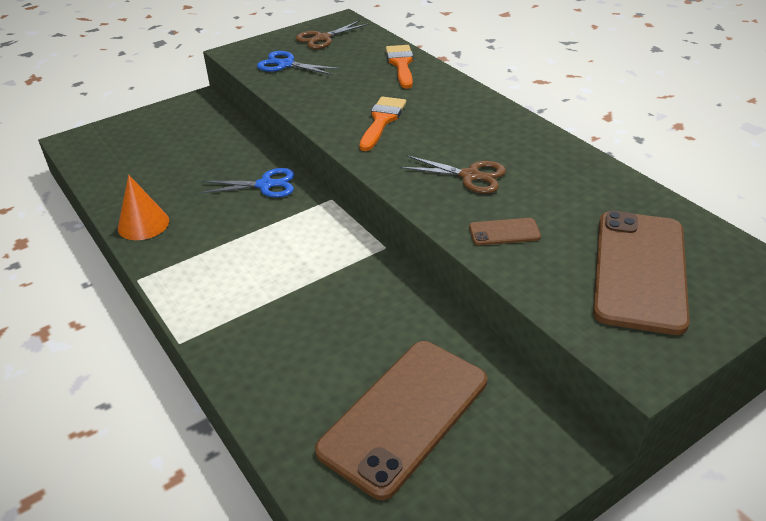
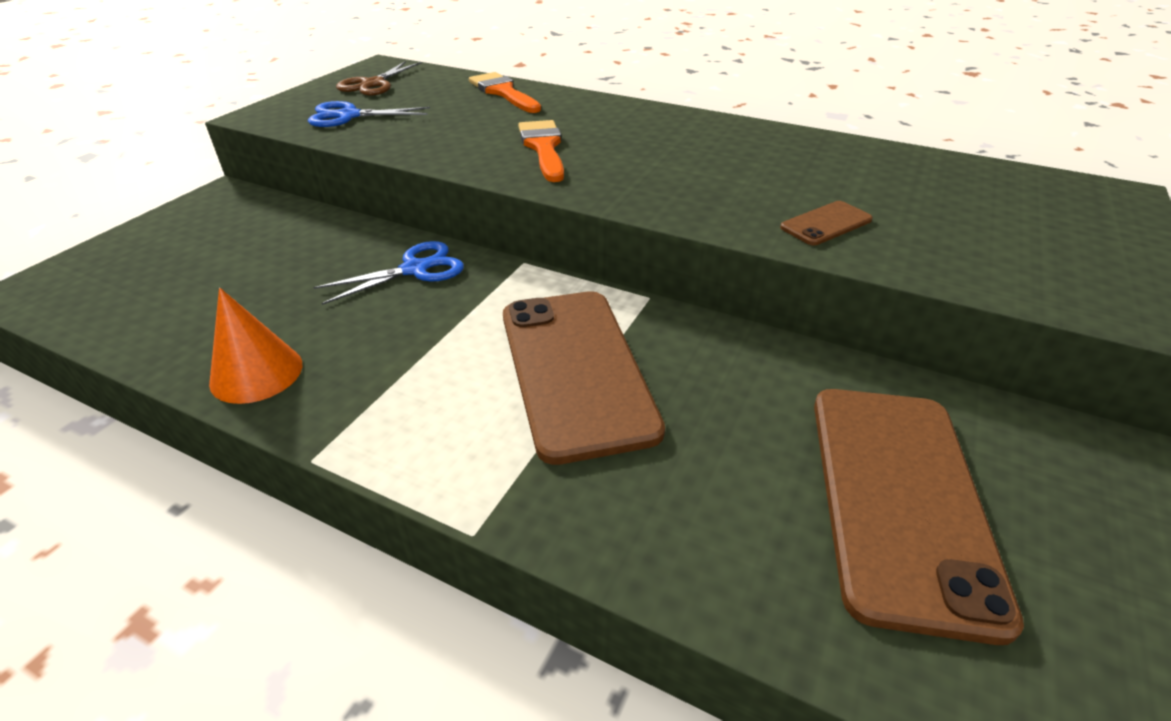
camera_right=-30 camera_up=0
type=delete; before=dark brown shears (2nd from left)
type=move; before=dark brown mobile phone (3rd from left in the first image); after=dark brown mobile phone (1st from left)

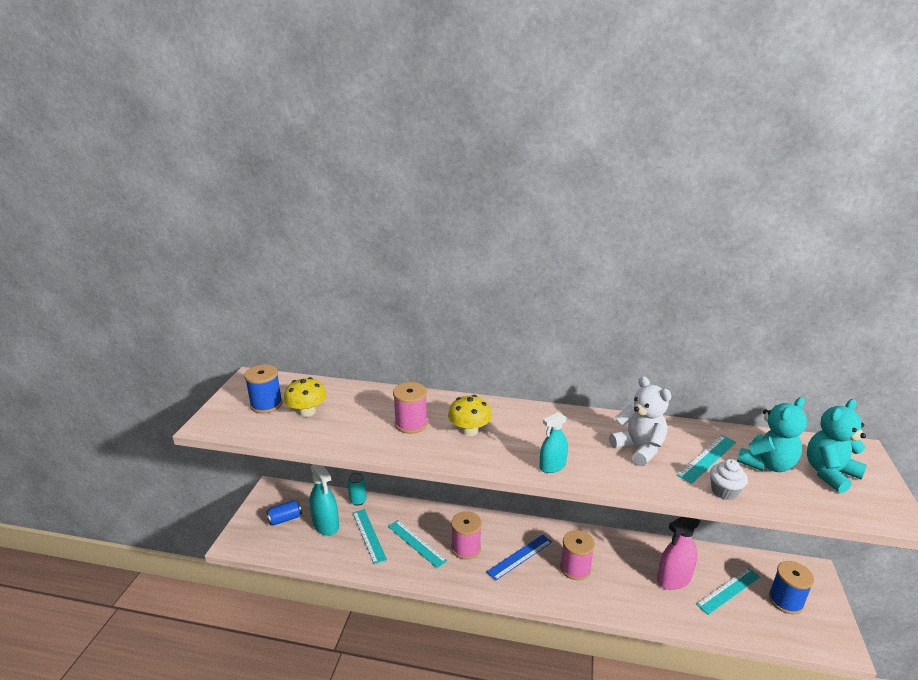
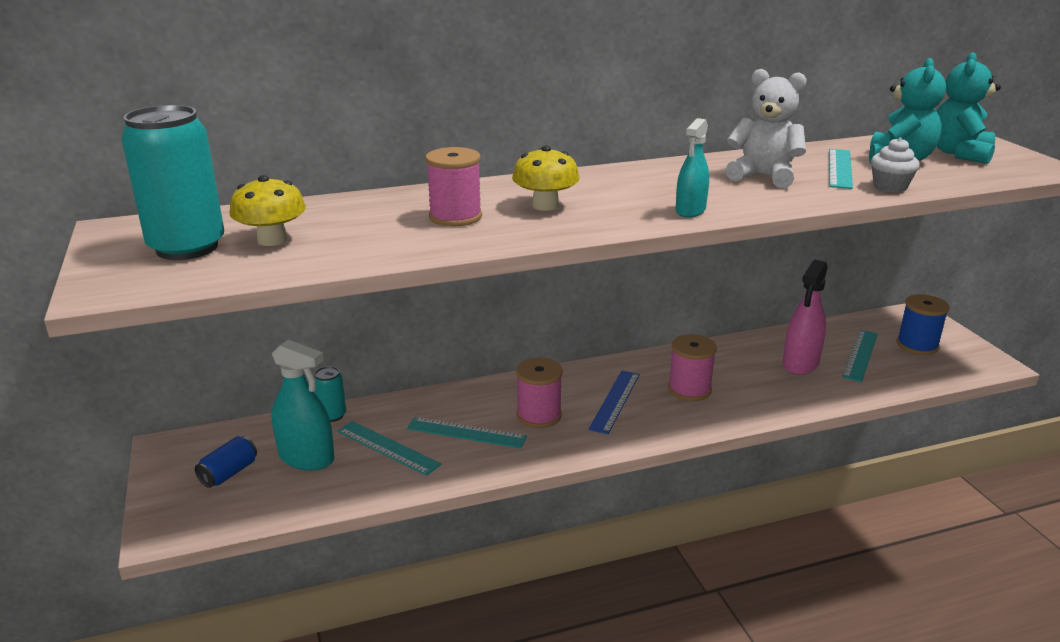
camera_right=-30 camera_up=0
type=replace; before=cobalt spool (1st from left); after=teal can (1st from left)

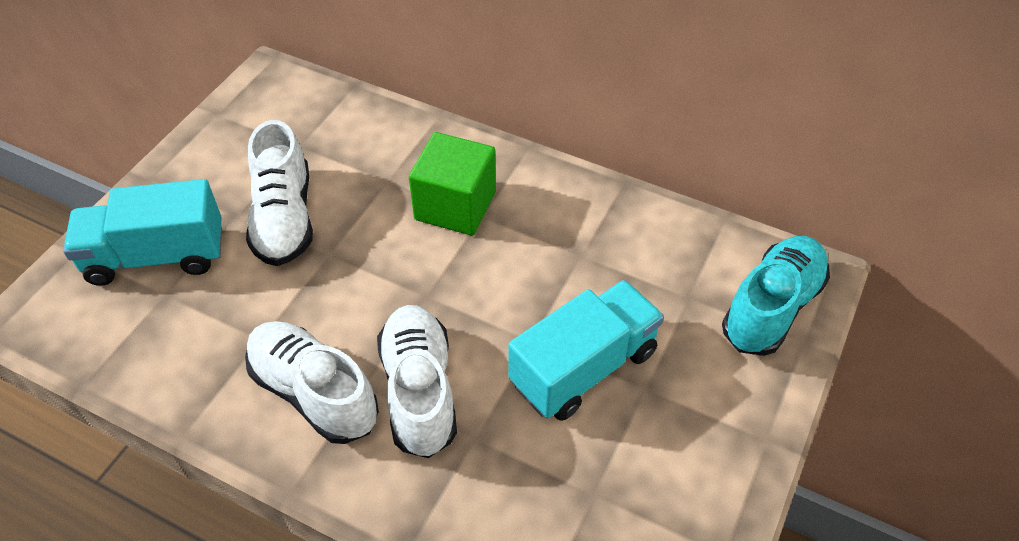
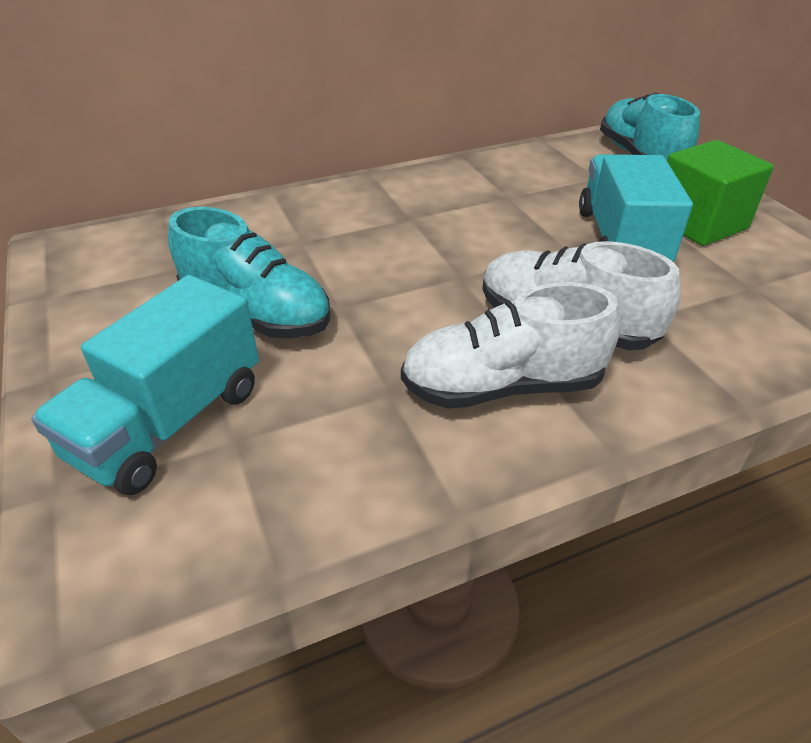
camera_right=-50 camera_up=-10
type=move; before=green block
type=recolor; before=pure white shoe (1st from left); after=teal shoe (1st from left)

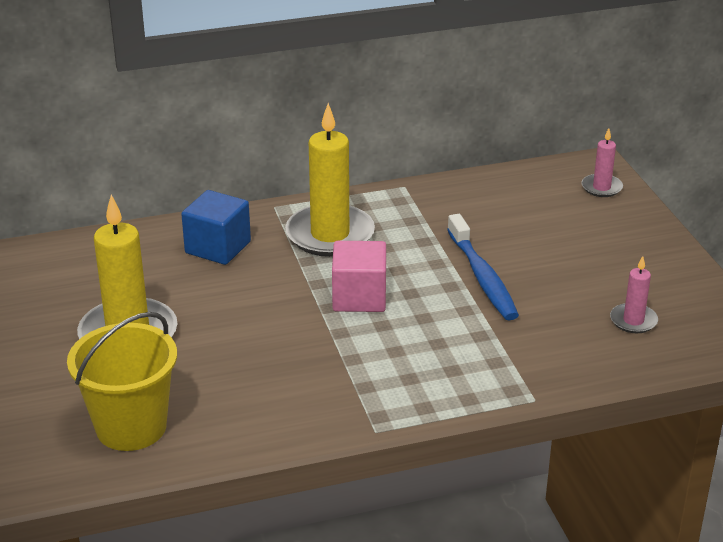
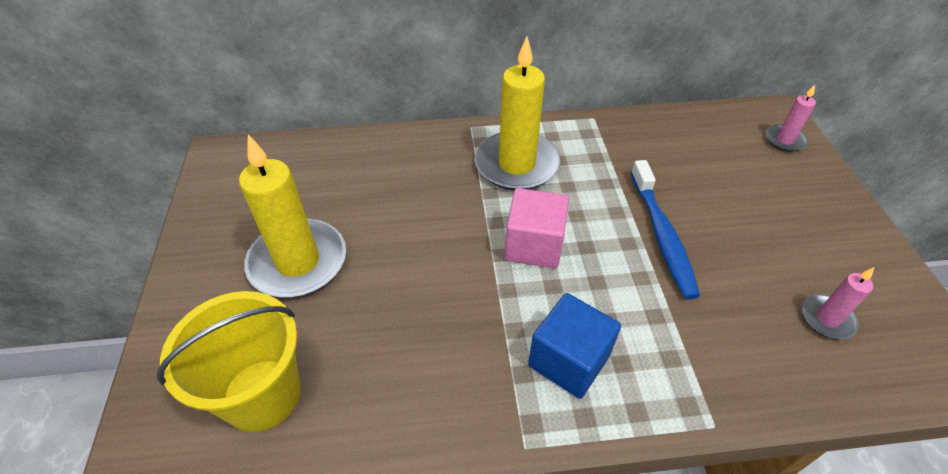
camera_right=10 camera_up=15
type=move; before=cobalt block

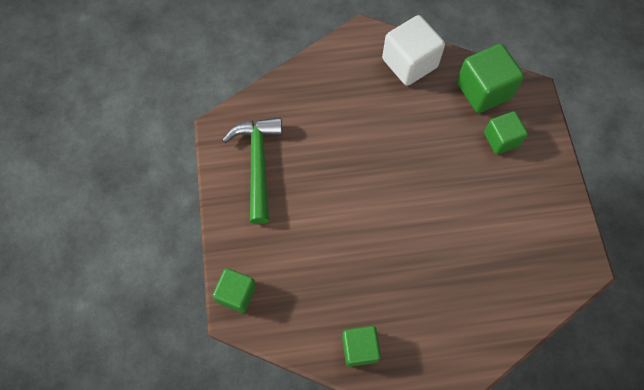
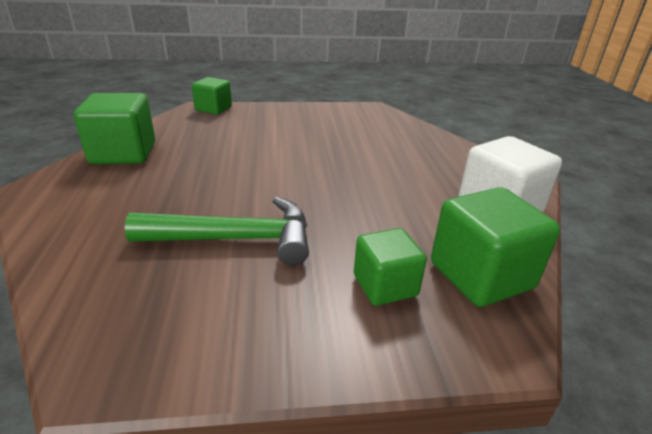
camera_right=90 camera_up=-35
type=move; before=green carpenter's hammer
type=resize; before=green block (2nd from left in the first image); scale=1.57

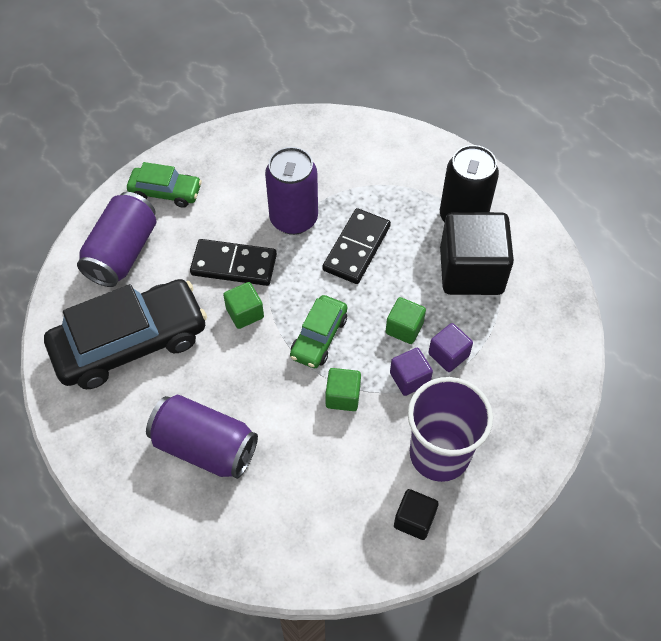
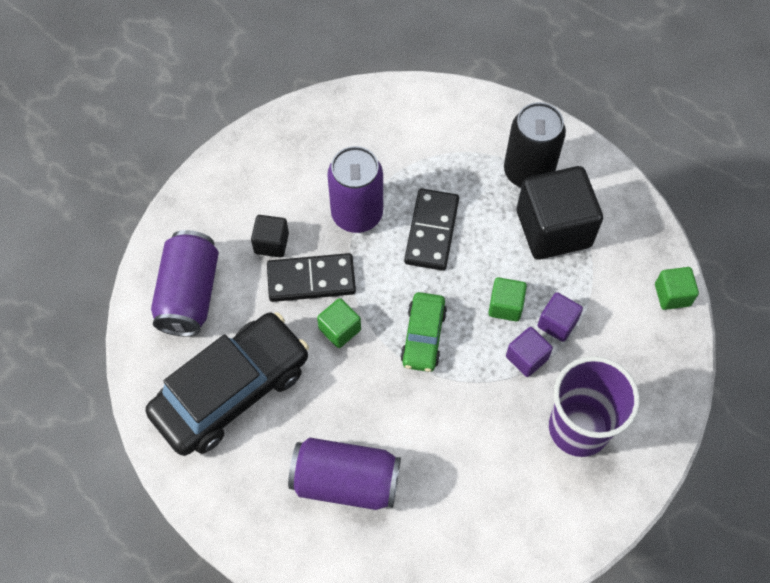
camera_right=-15 camera_up=5
type=delete; before=green toy car (1st from left)
type=move; before=green block (2nd from left in the first image); after=green block (3rd from left)
type=move; before=ebony block (1st from left)

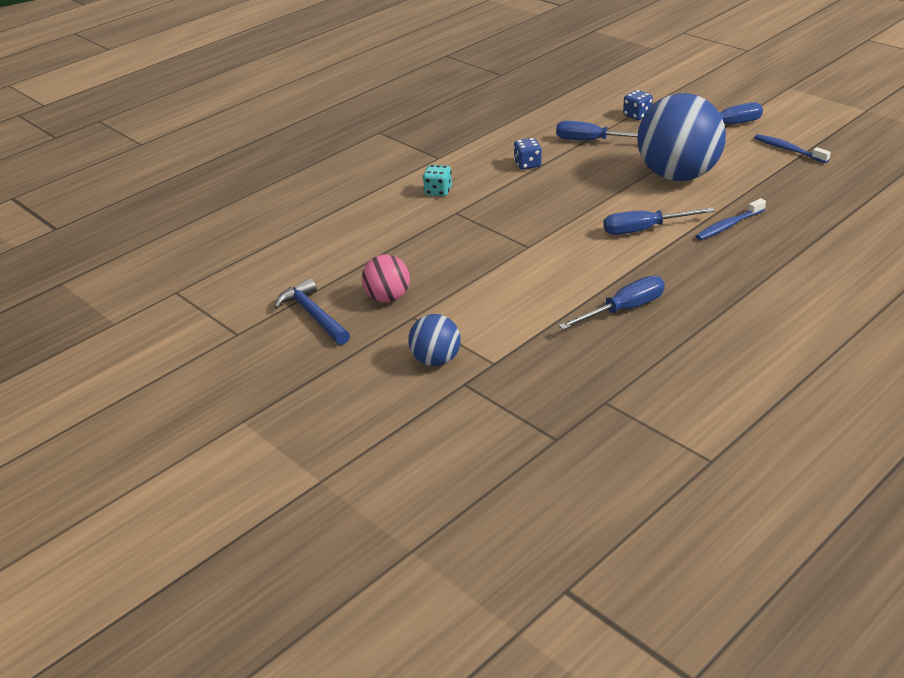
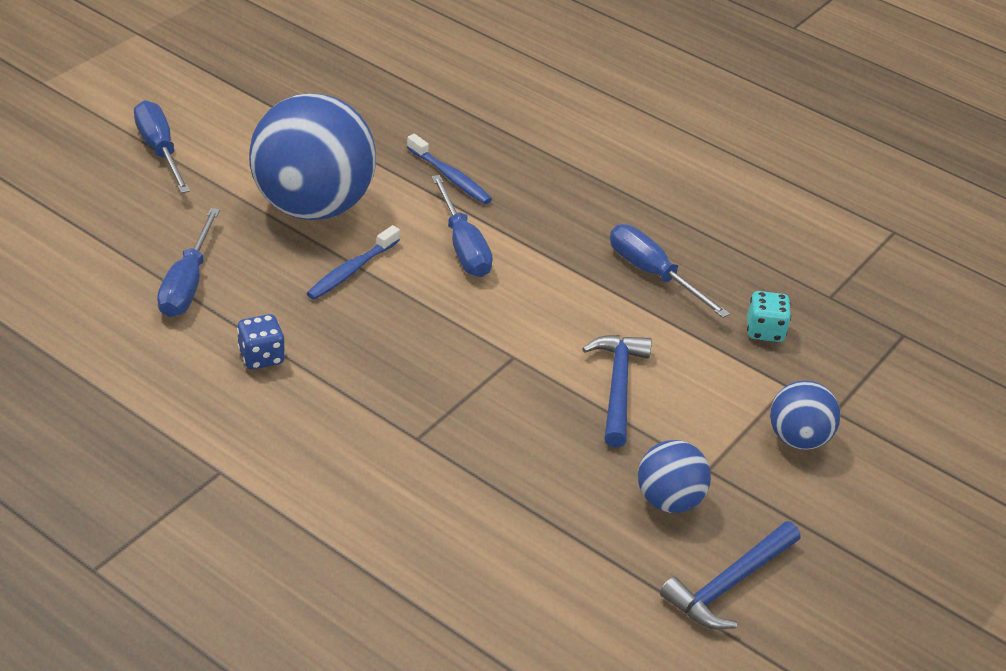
camera_right=-105 camera_up=5
type=delete; before=cobalt game die (2nd from left)
type=insert; after=cobalt carpenter's hammer (1st from left)
type=move; before=teal game die
type=move; before=cobalt dental brush (2nd from left in the first image); after=cobalt dental brush (1st from left)
type=recolor; before=rose-pink ball; after=cobalt ball (2nd from left)

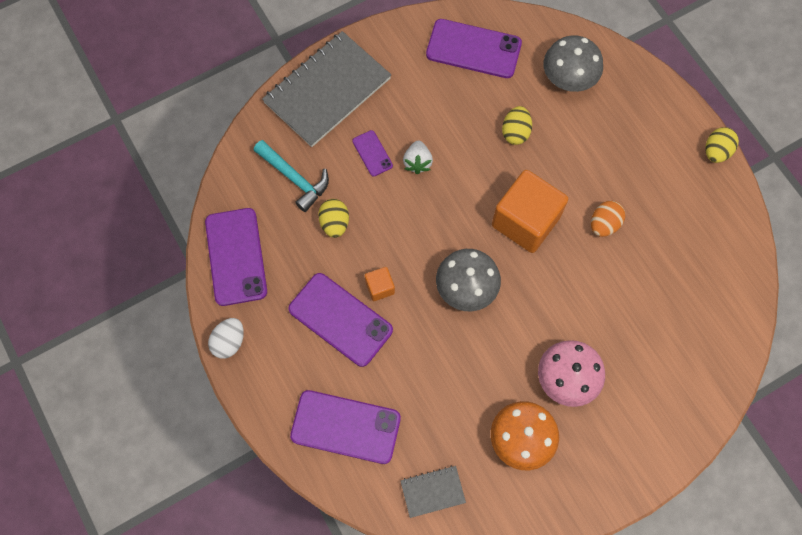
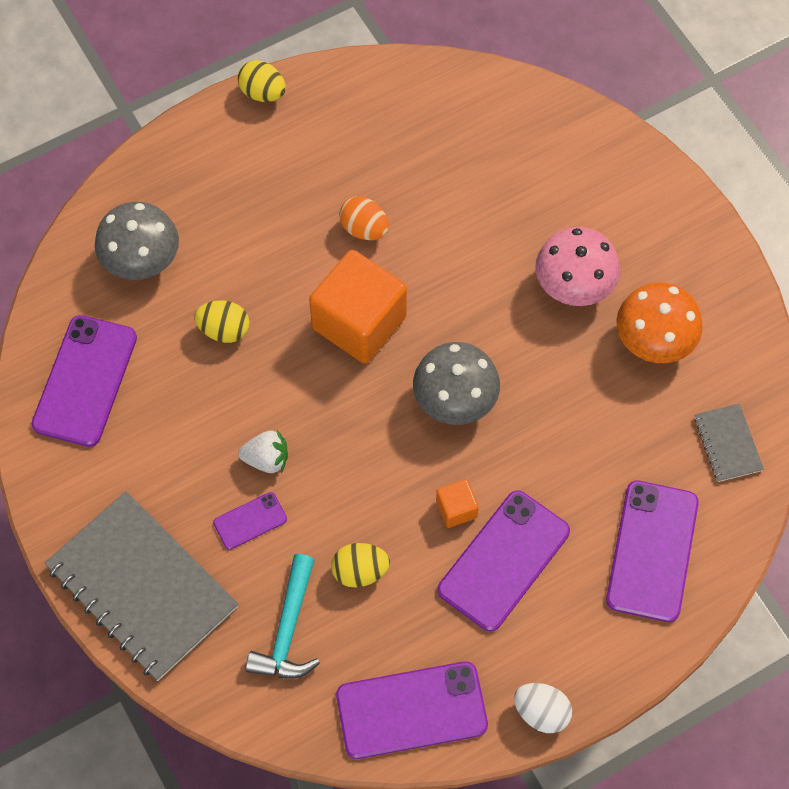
camera_right=-90 camera_up=-5
type=rotate; before=teal carpenter's hammer; turn=150

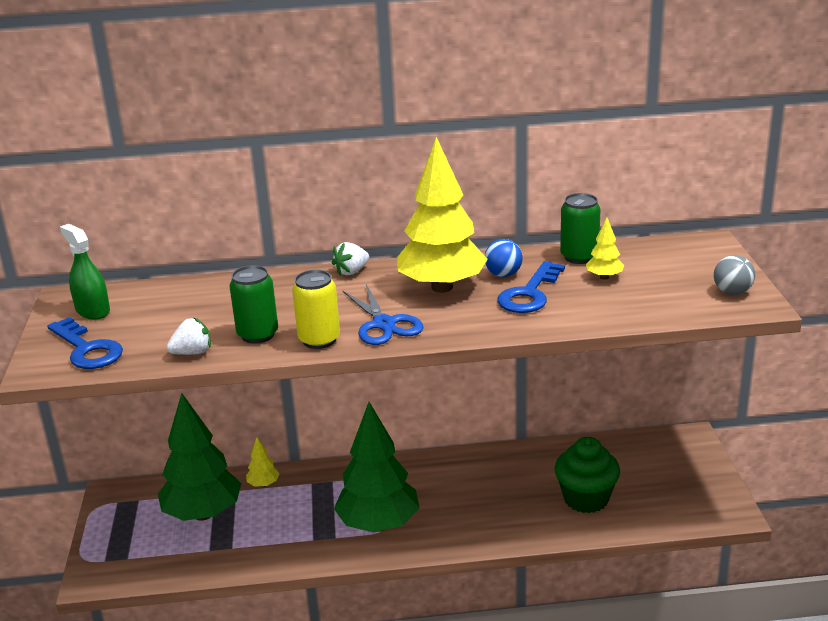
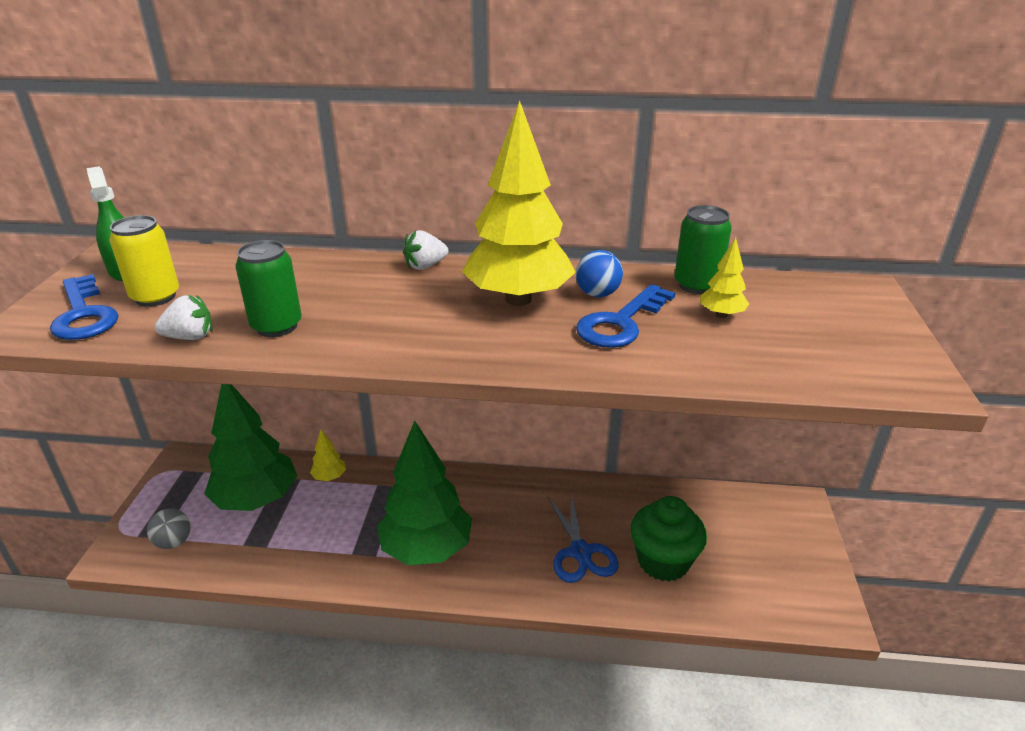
camera_right=10 camera_up=5
type=move; before=bright yellow can
type=move; before=cobalt shears
type=move; before=grey ball

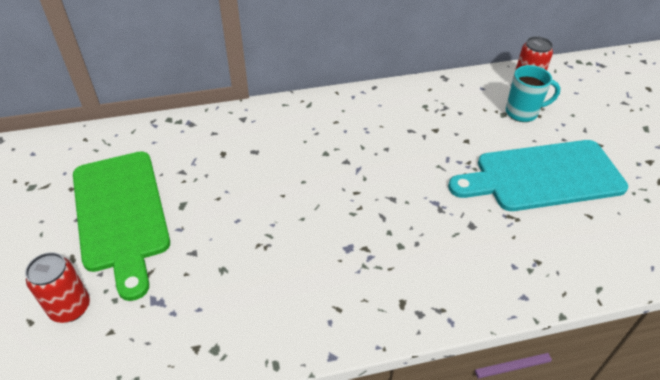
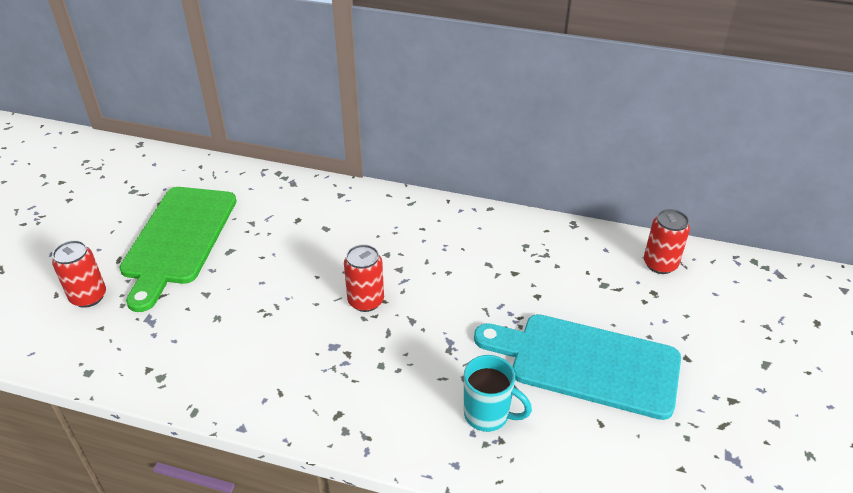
camera_right=30 camera_up=-5
type=insert; after=red can (2nd from left)
type=move; before=teal tea mug

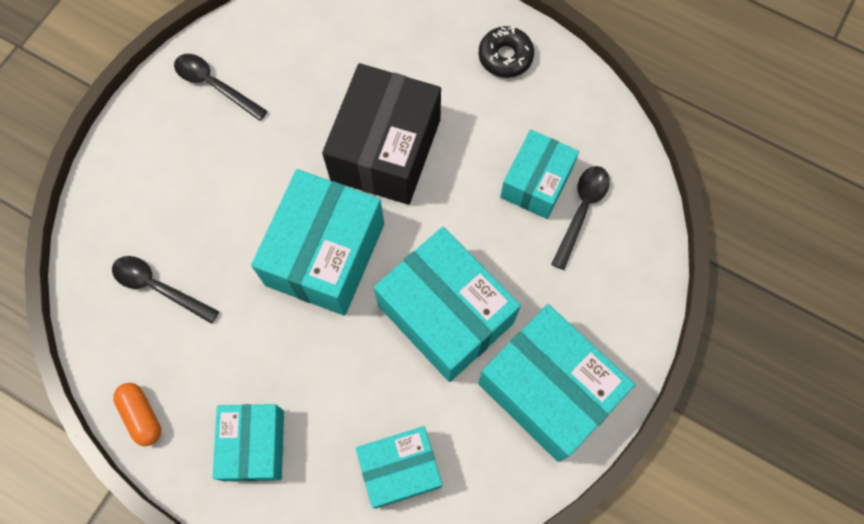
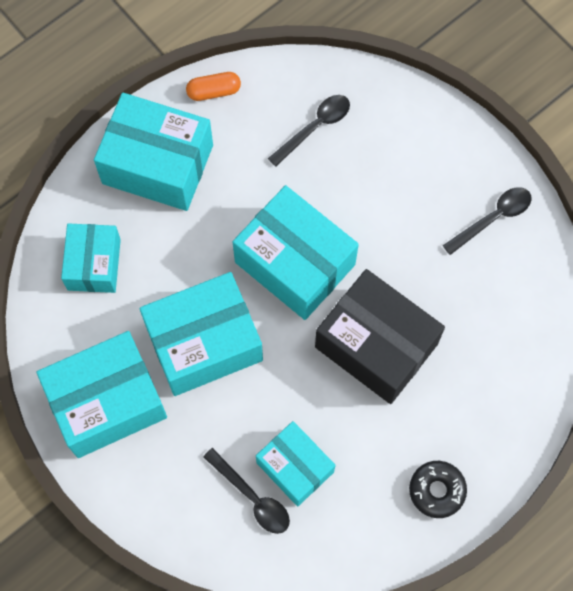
camera_right=110 camera_up=0
type=resize; before=teal parcel (1st from left in the first image); scale=1.62

